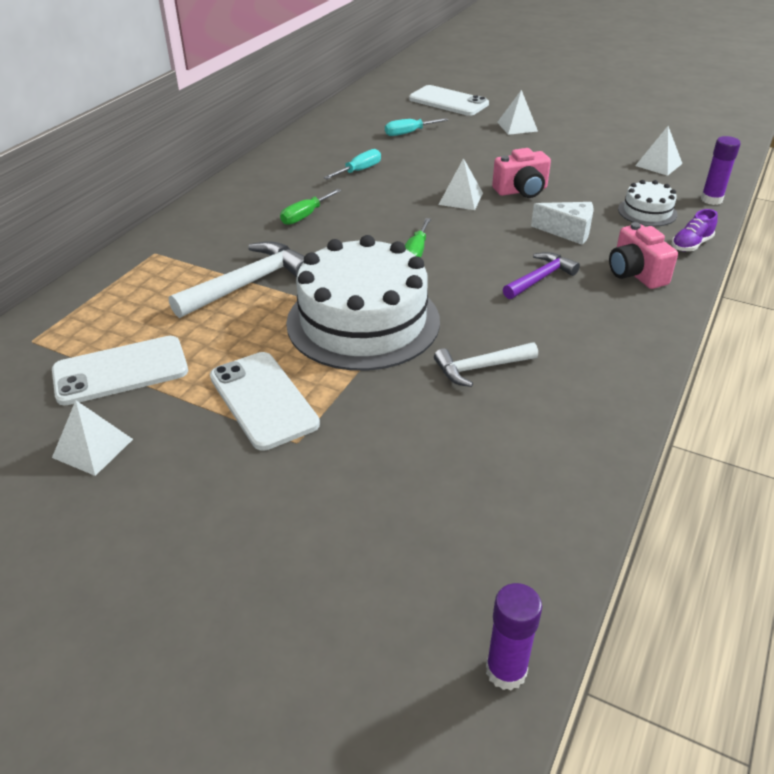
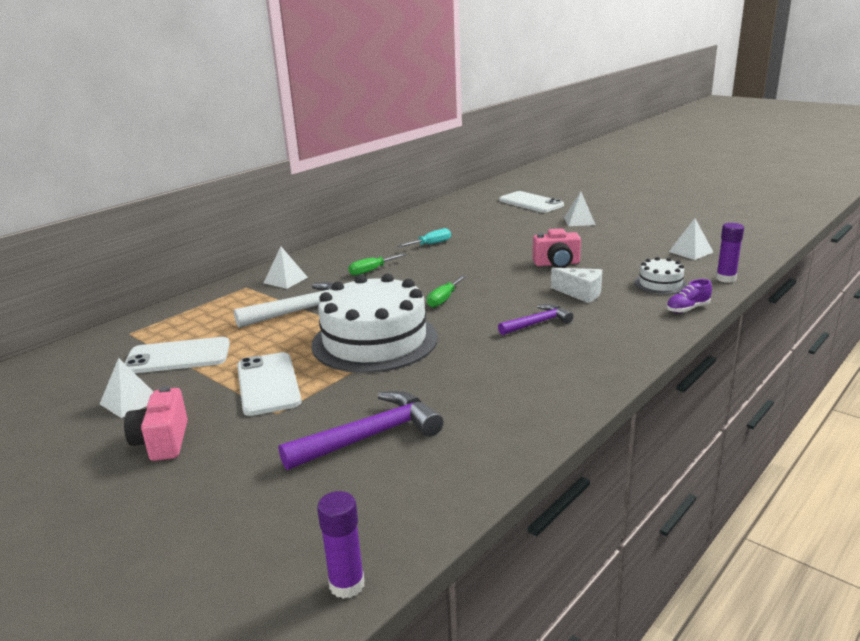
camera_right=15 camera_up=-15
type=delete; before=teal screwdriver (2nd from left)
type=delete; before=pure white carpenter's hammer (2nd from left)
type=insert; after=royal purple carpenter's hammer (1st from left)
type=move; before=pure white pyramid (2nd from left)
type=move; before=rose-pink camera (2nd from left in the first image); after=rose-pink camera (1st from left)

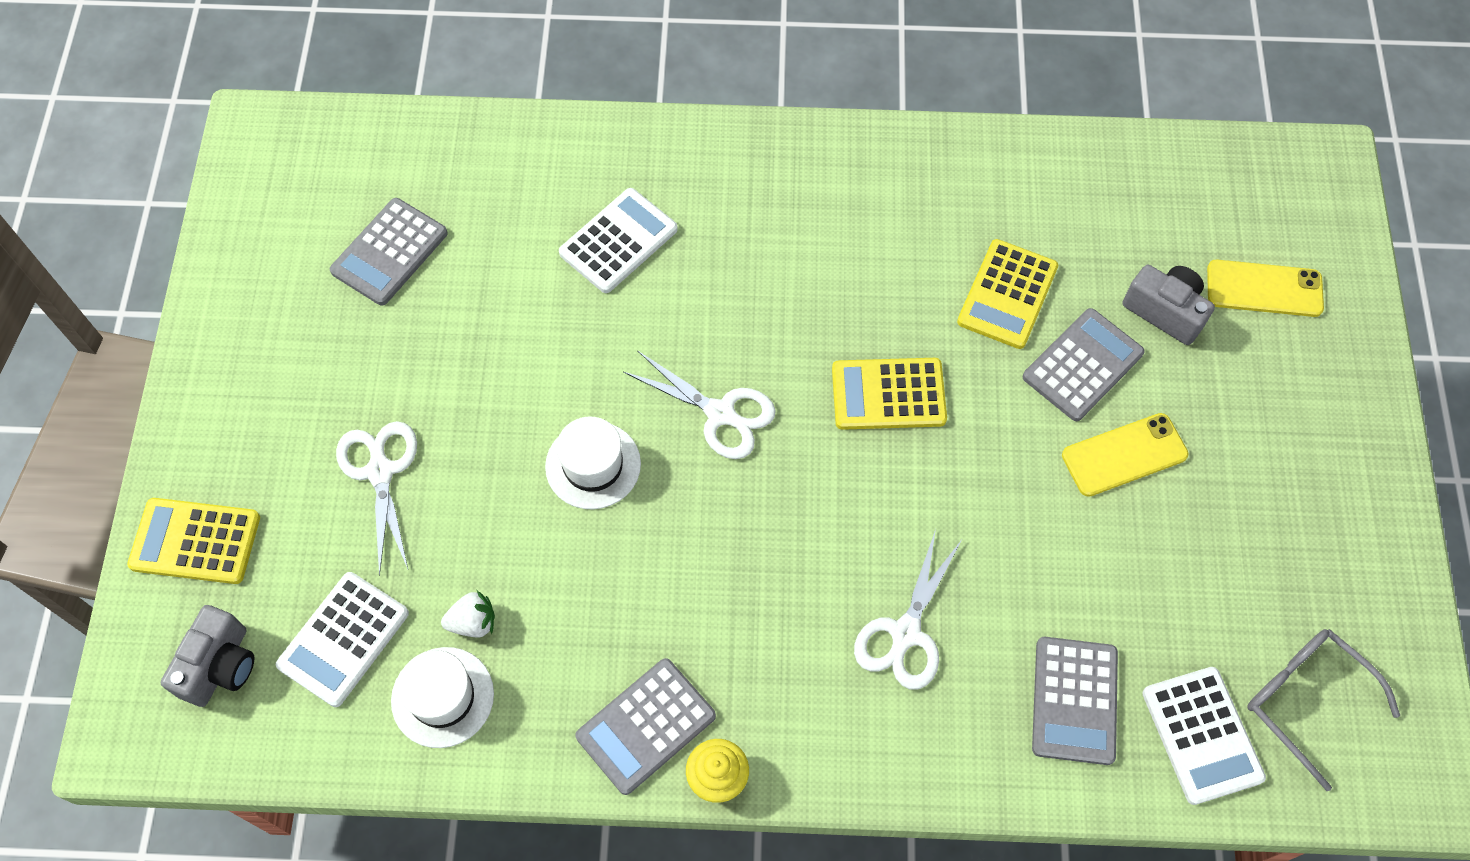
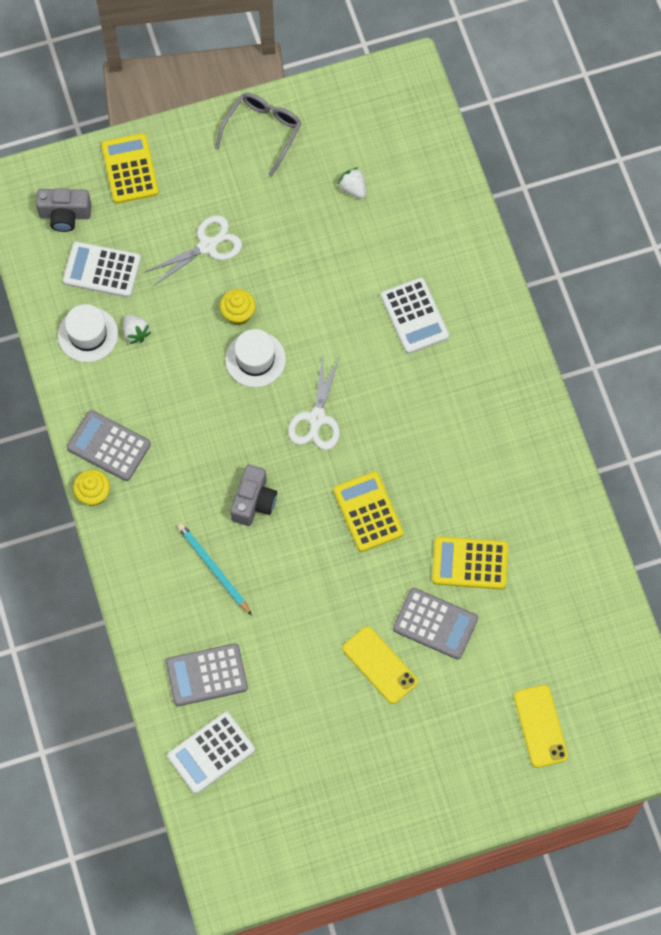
camera_right=70 camera_up=5
type=insert; after=bright yellow cupcake (2nd from left)
type=move; before=grey camera (2nd from left)
type=move; before=grey spectacles
type=replace; before=grey adding machine (1st from left); after=pure white strawberry (2nd from left)
type=replace; before=pure white shears (3rd from left); after=teal lead pencil
type=rotate; before=pure white adding machine (2nd from left in the first image); turn=45

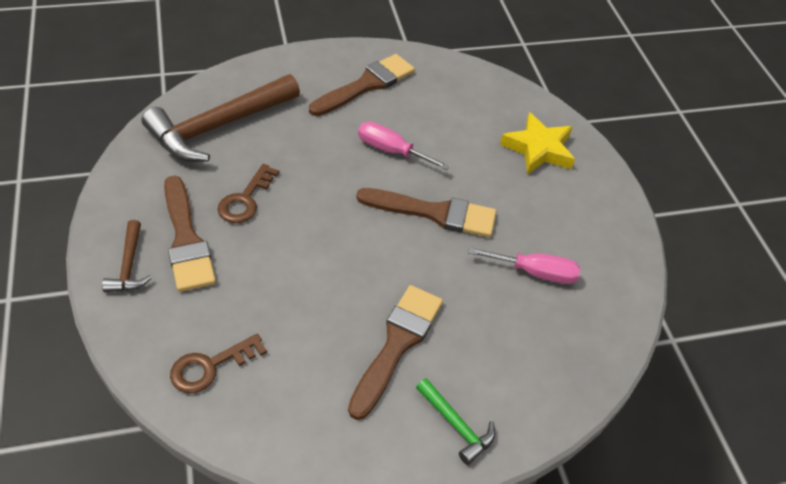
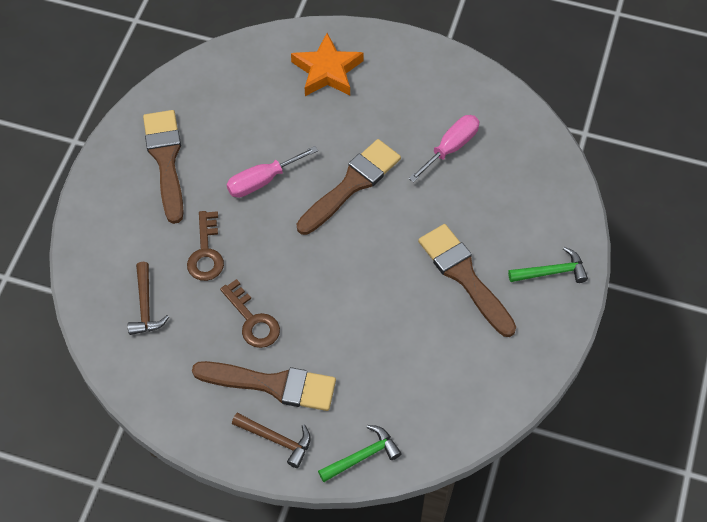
camera_right=-55 camera_up=10
type=insert; after=green carpenter's hammer (1st from left)
type=move; before=dark brown door key (1st from left)
type=recolor; before=bright yellow five-pointed star; after=orange five-pointed star
type=resize; before=dark brown carpenter's hammer (2nd from left in the first image); scale=0.47

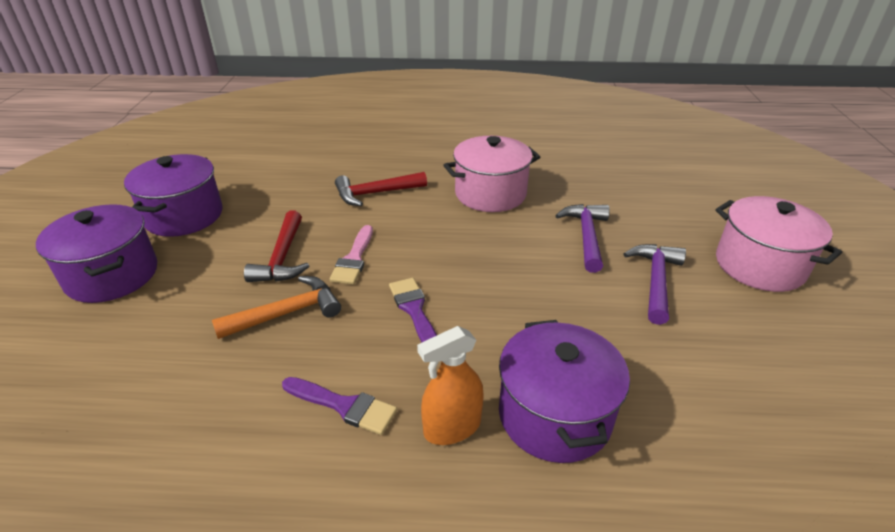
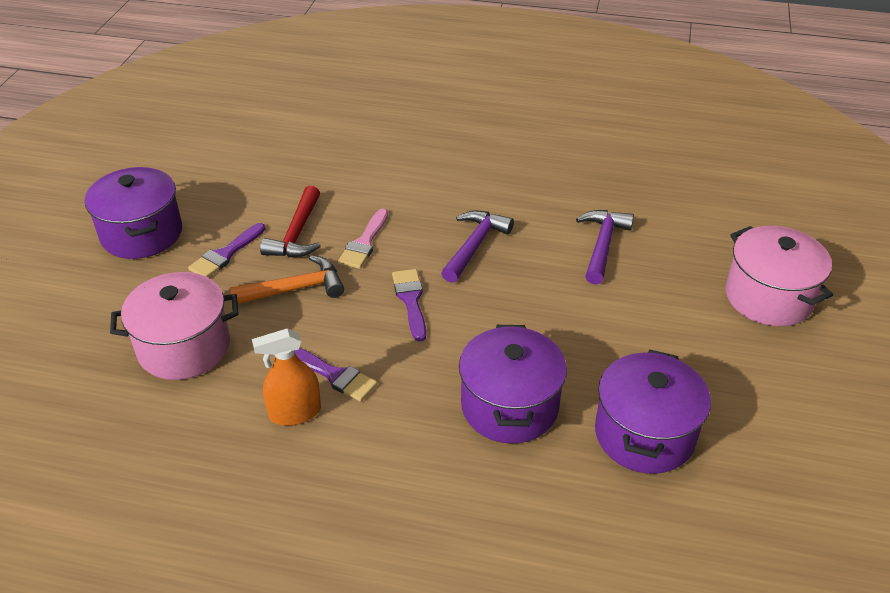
camera_right=10 camera_up=5
type=delete; before=red carpenter's hammer (2nd from left)
type=insert; after=royal purple paint brush (1st from left)
type=move; before=royal purple pot (2nd from left in the first image); after=royal purple pot (3rd from left)
type=move; before=orange spray cleaner
type=move; before=rose-pink pot (1st from left)
type=move; before=royal purple carpenter's hammer (2nd from left in the first image); after=royal purple carpenter's hammer (1st from left)

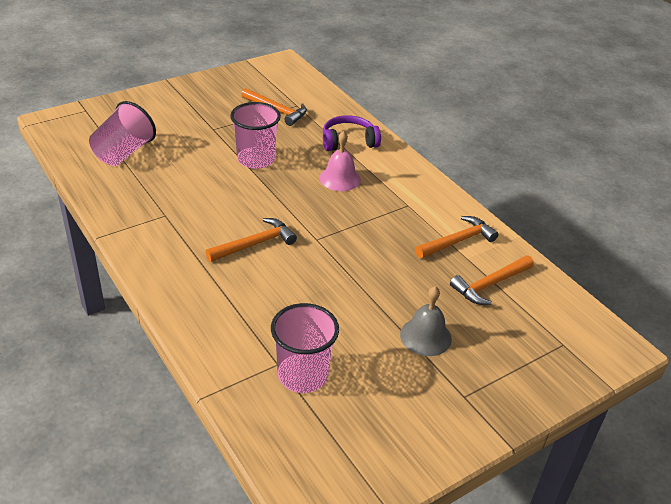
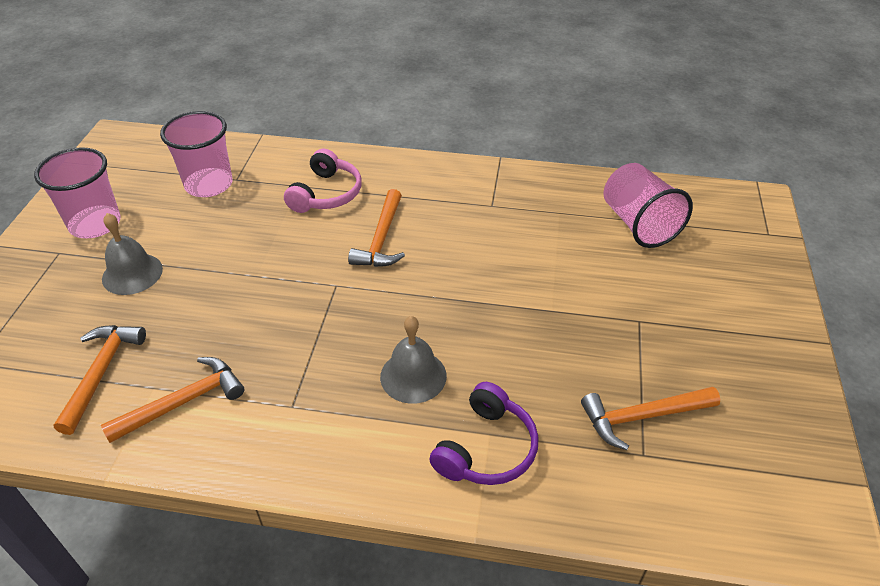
camera_right=135 camera_up=5
type=insert; after=rose-pink over-ear headphones
type=move; before=rose-pink cup (2nd from left in the first image); after=rose-pink cup (1st from left)
type=recolor; before=rose-pink hand bell; after=grey hand bell (2nd from left)
type=rotate; before=orange carpenter's hammer (3rd from left in the first image); turn=-135

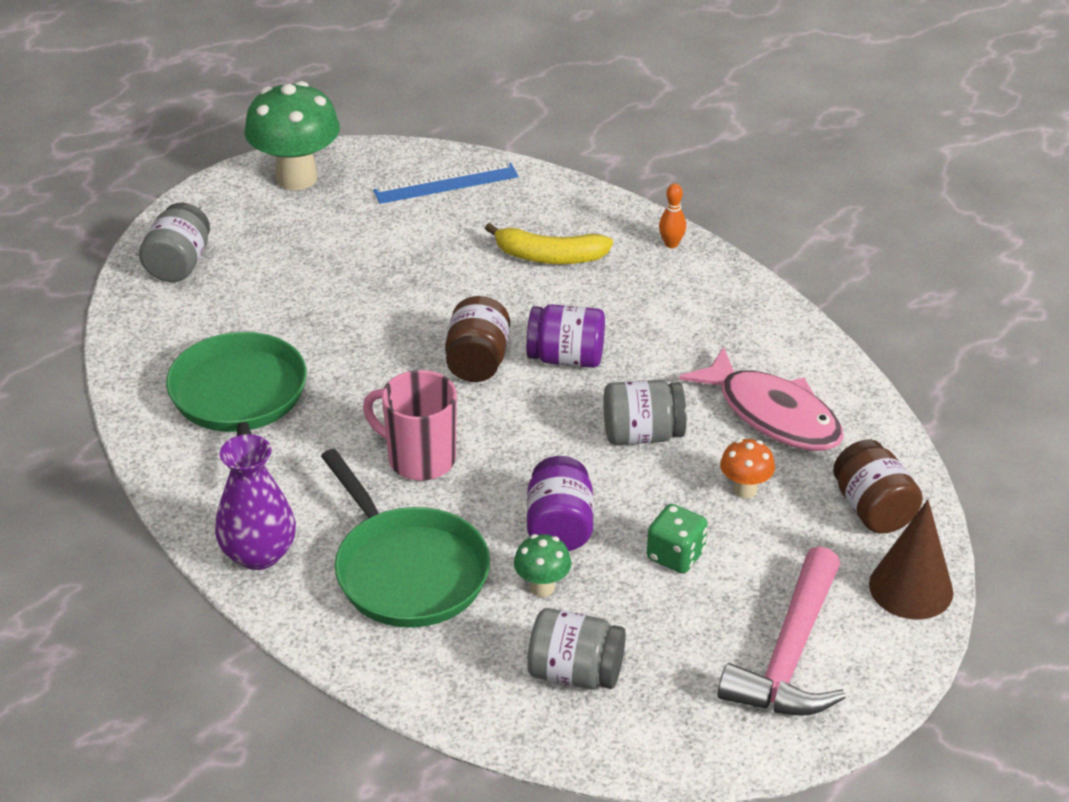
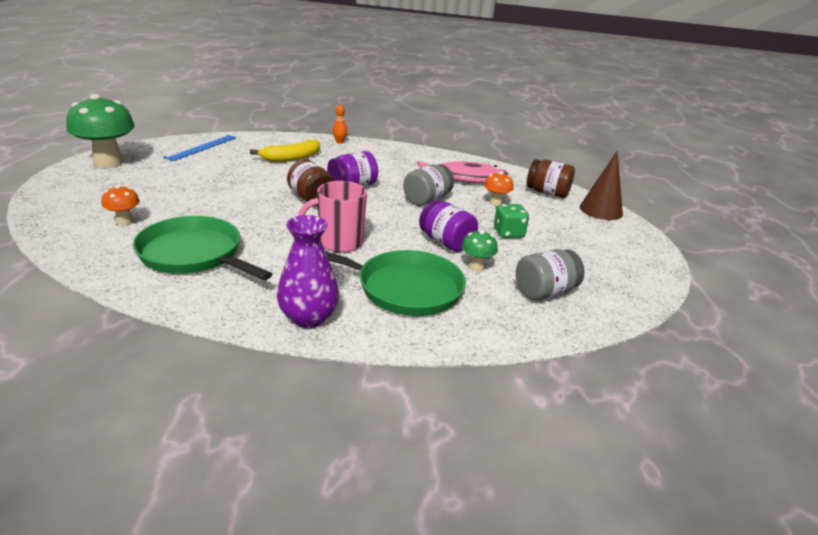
camera_right=-45 camera_up=-10
type=delete; before=grey jar (1st from left)
type=delete; before=rose-pink carpenter's hammer
type=insert; after=orange mushroom (1st from left)

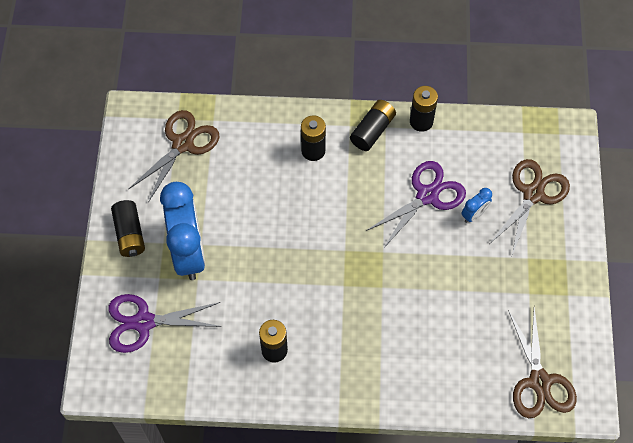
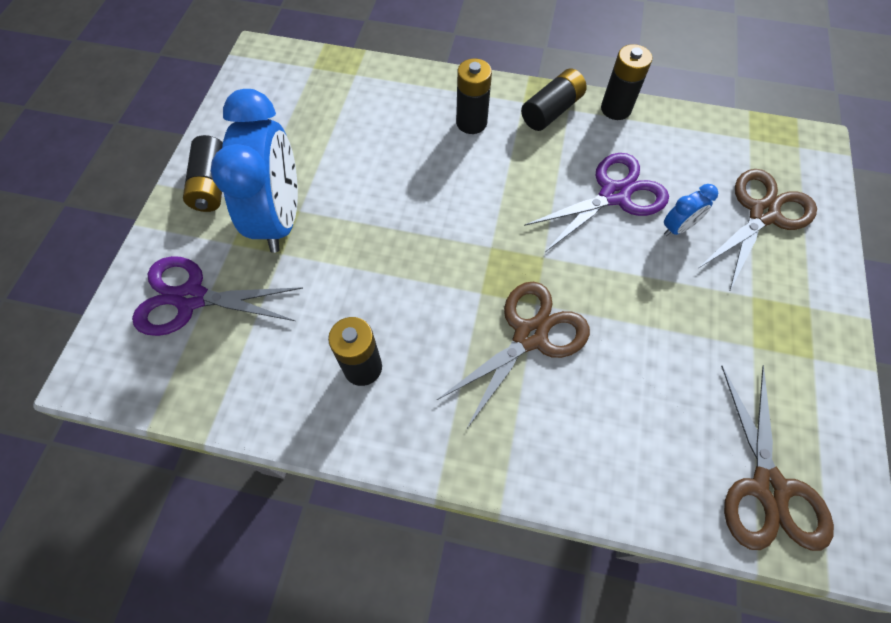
camera_right=10 camera_up=0
type=move; before=dark brown shears (1st from left)

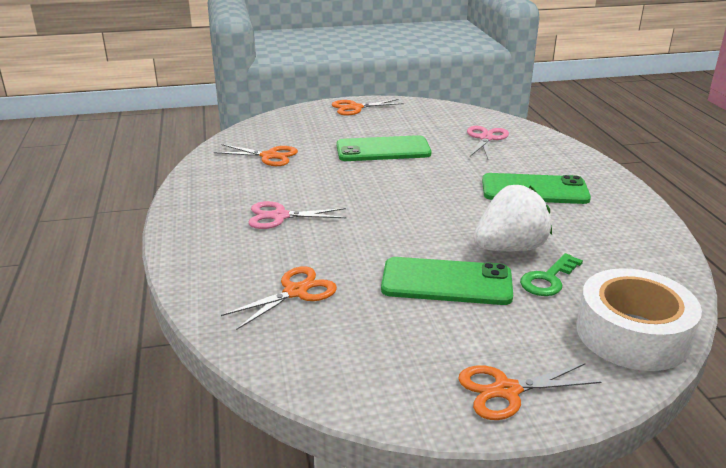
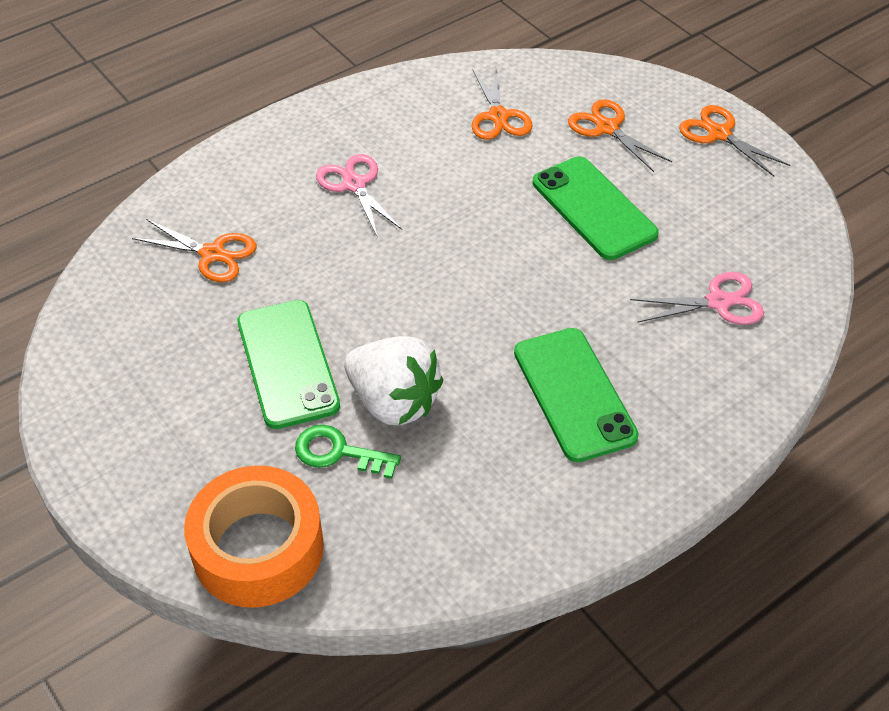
camera_right=65 camera_up=20
type=move; before=orange shears (4th from left in the first image); after=orange shears (3rd from left)
type=recolor; before=pure white tape; after=orange tape

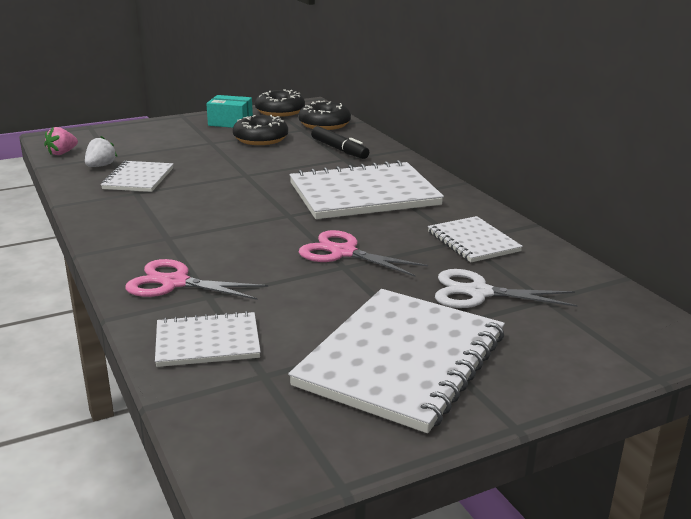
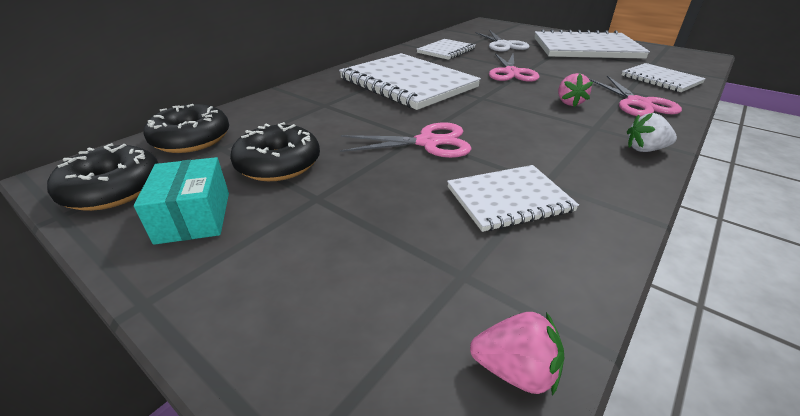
camera_right=-115 camera_up=10
type=delete; before=ebony felt pen
type=insert; after=rose-pink shears (1st from left)
type=insert; after=rose-pink strawberry (2nd from left)
type=move; before=pure white strawberry

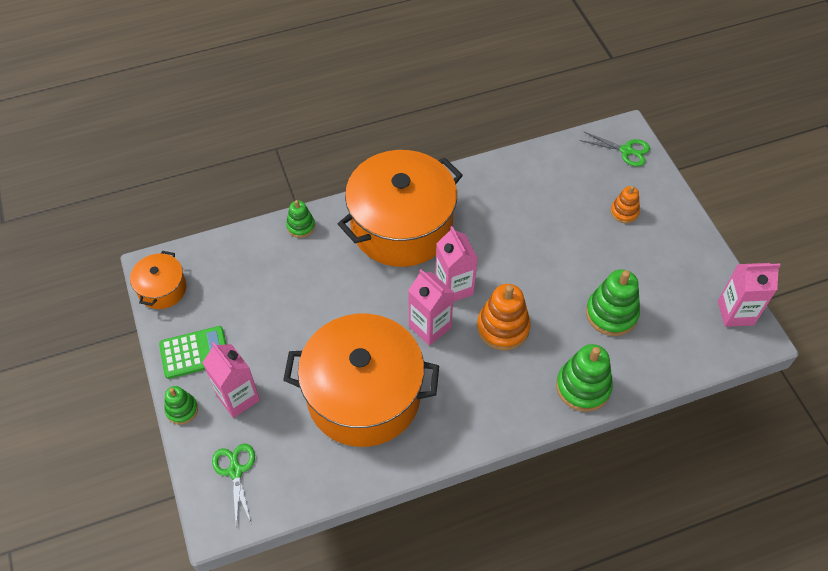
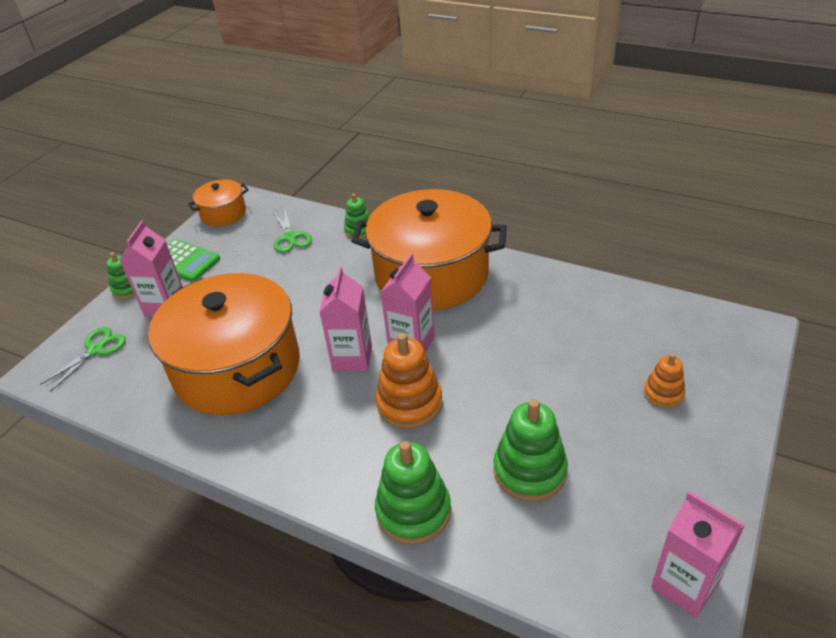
camera_right=50 camera_up=-15
type=move; before=green shears (2nd from left)

